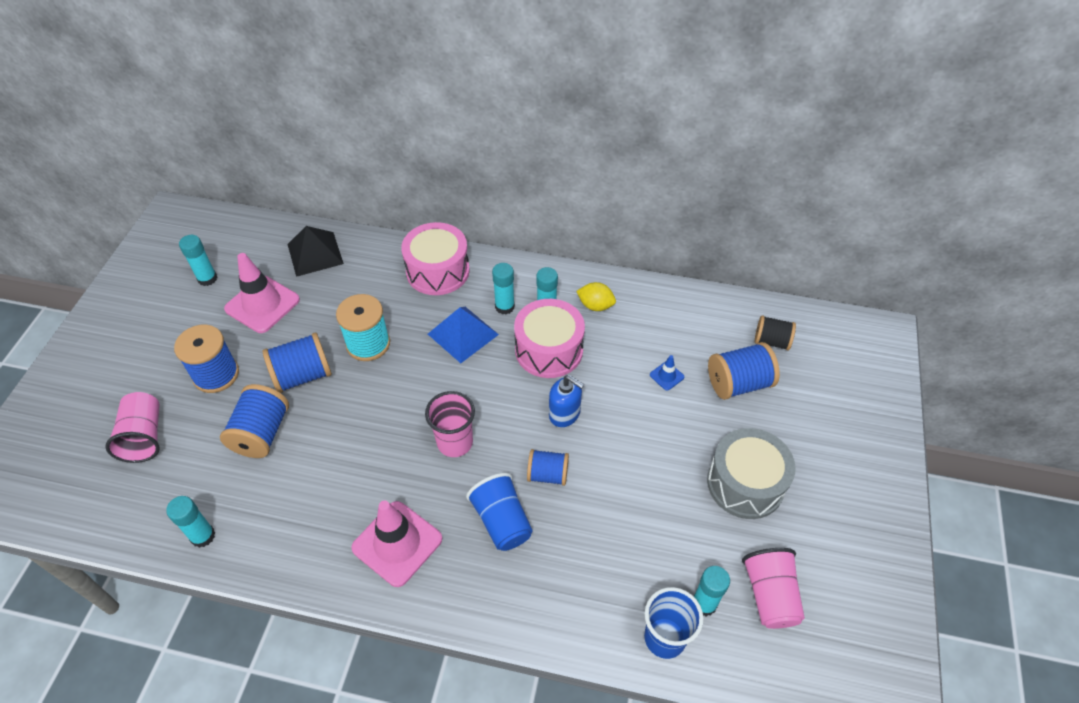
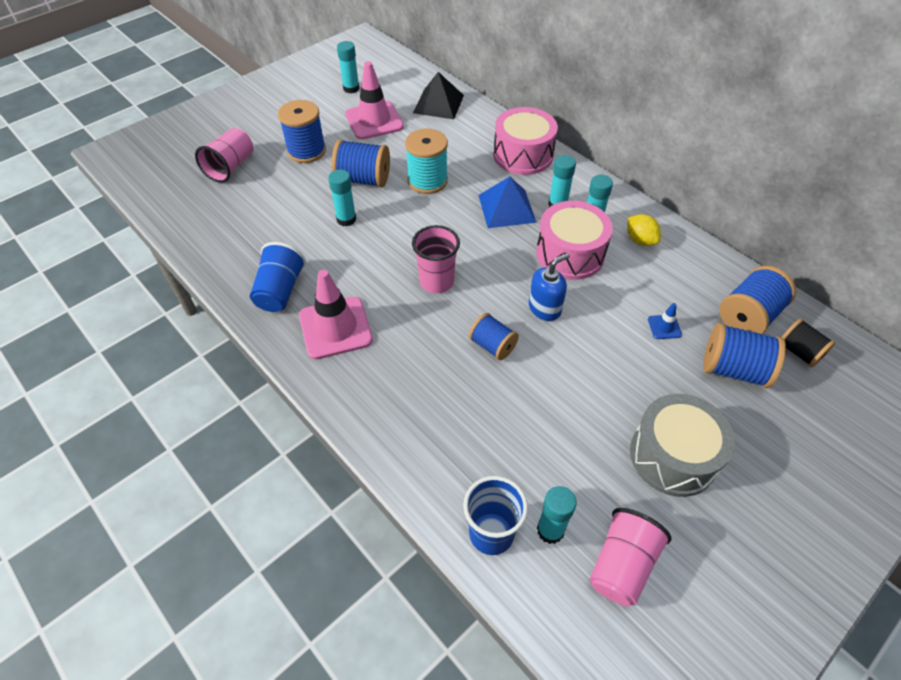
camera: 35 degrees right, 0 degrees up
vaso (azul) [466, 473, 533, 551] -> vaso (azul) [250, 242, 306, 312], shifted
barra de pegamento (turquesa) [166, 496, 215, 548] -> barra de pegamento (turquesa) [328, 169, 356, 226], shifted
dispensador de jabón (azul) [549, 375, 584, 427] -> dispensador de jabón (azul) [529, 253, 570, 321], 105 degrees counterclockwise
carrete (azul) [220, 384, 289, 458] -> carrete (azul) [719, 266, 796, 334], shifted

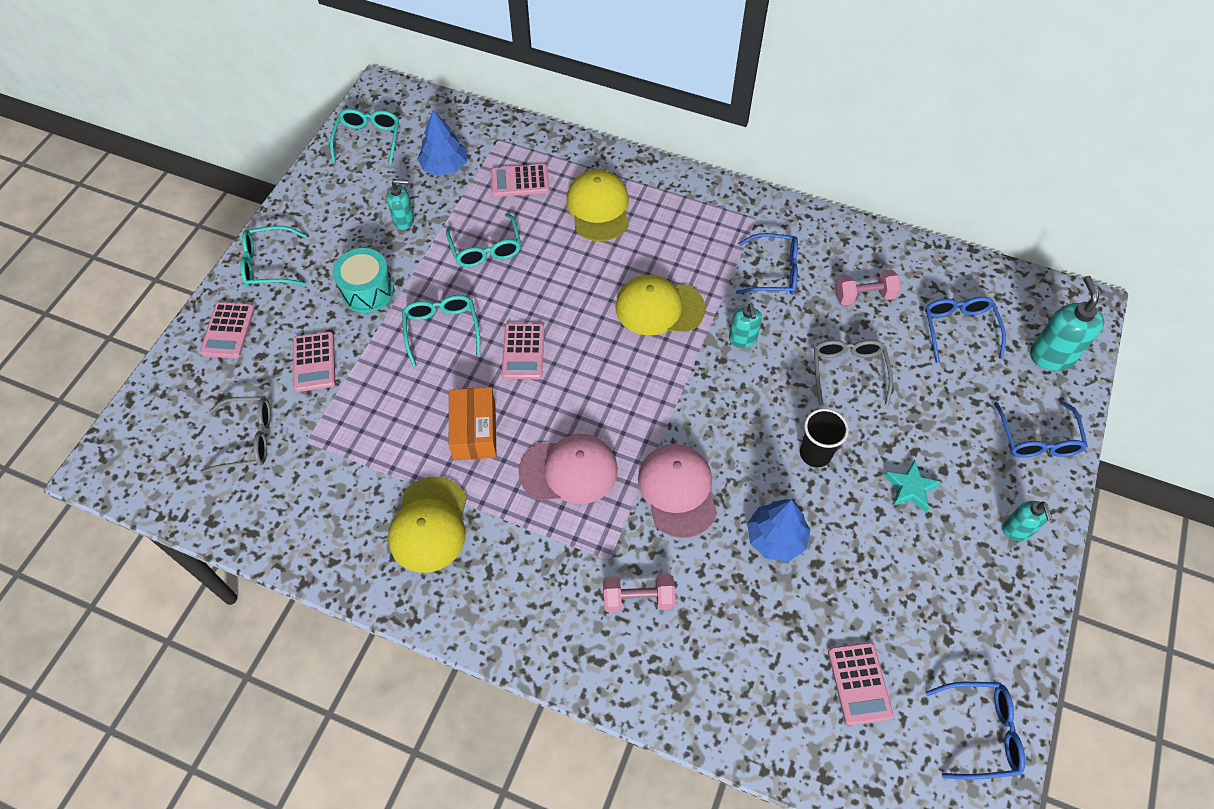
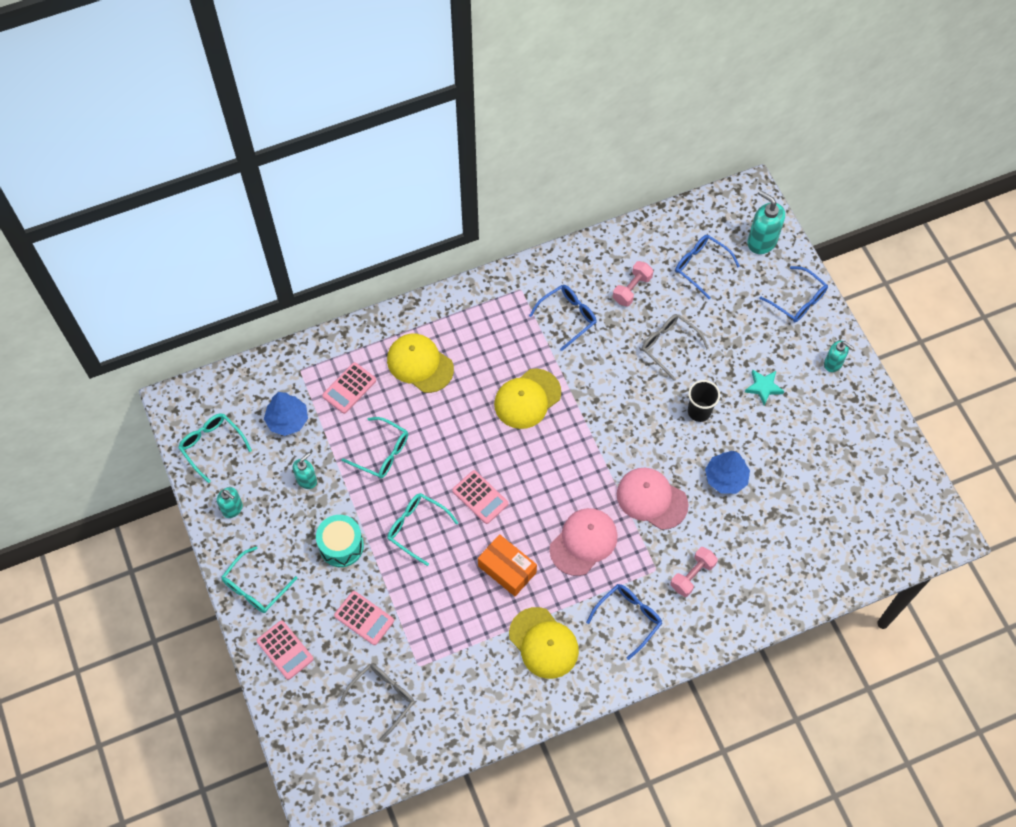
camera: 45 degrees left, 5 degrees up
dispensador de jabón (turquesa) [729, 303, 762, 348] -> dispensador de jabón (turquesa) [217, 487, 243, 518], shifted
gafas (azul) [926, 682, 1025, 780] -> gafas (azul) [586, 584, 662, 660], shifted
calculadora (rosa) [828, 642, 894, 725] -> none

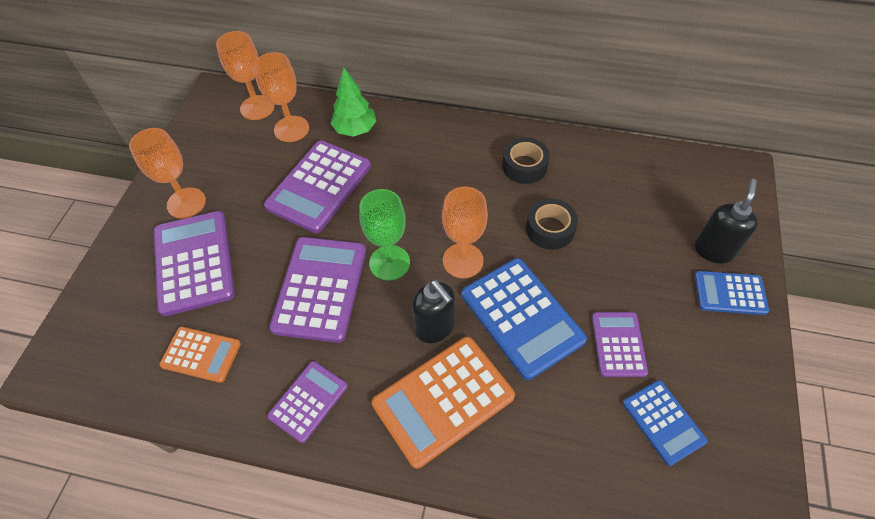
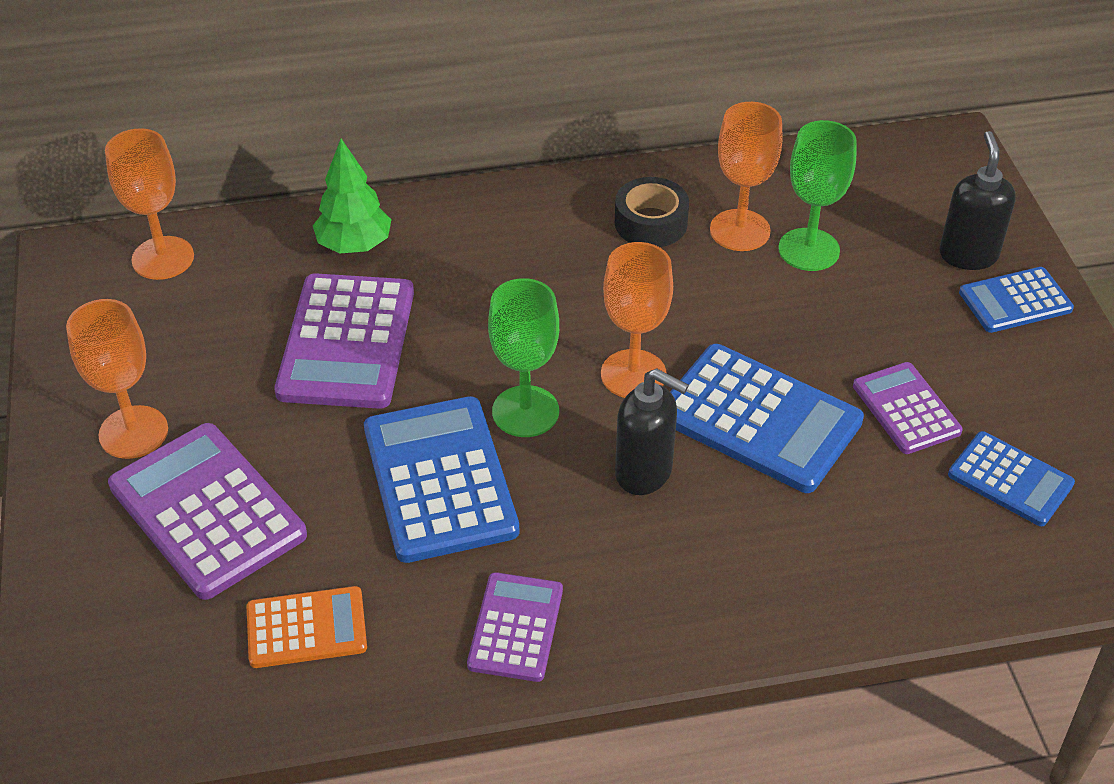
camera: 25 degrees left, 10 degrees down
calculadora (morado) [269, 237, 366, 343] -> calculadora (azul) [364, 396, 520, 563]
copa (naranja) [253, 52, 309, 142] -> copa (naranja) [710, 102, 782, 251], shifted
none -> copa (verde) [778, 120, 857, 271]
calculadora (naranja) [372, 337, 515, 469] -> none
cinta adhesiva (negro) [526, 199, 578, 250] -> none

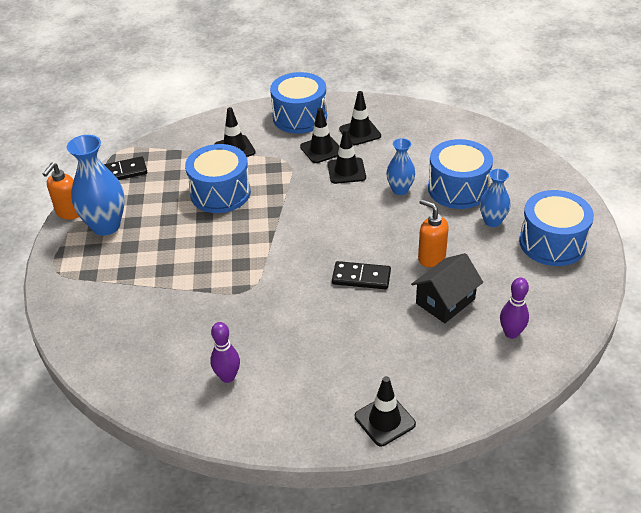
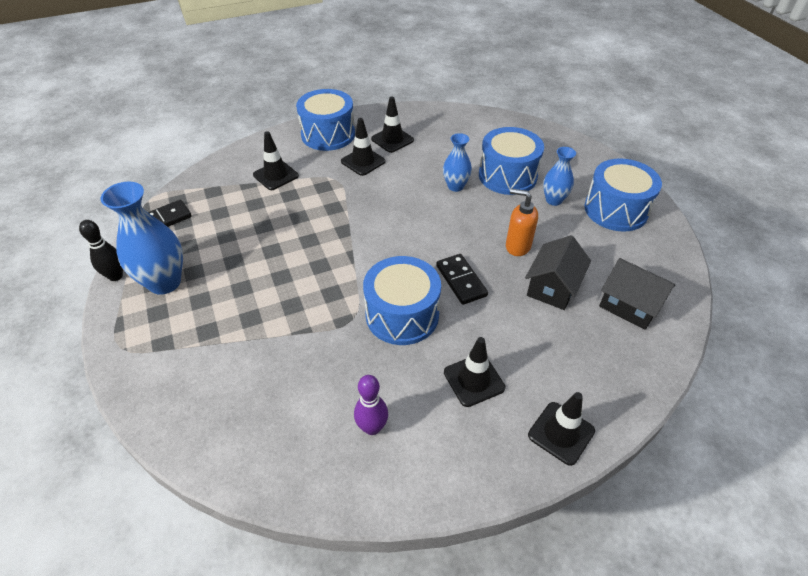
camera: 20 degrees left, 5 degrees up
dispensador de jabón (naranja) [43, 163, 79, 220] -> bolo (negro) [79, 220, 123, 281]
tambor (azul) [185, 144, 251, 213] -> tambor (azul) [363, 256, 441, 345], shifted
ficha de dominó (negro) [332, 261, 391, 289] -> ficha de dominó (negro) [436, 254, 488, 305], 75 degrees clockwise
cono de tráfico (negro) [327, 129, 366, 184] -> cono de tráfico (negro) [444, 337, 505, 407], shifted
bolo (morado) [500, 278, 529, 339] -> casa (negro) [599, 258, 675, 330]

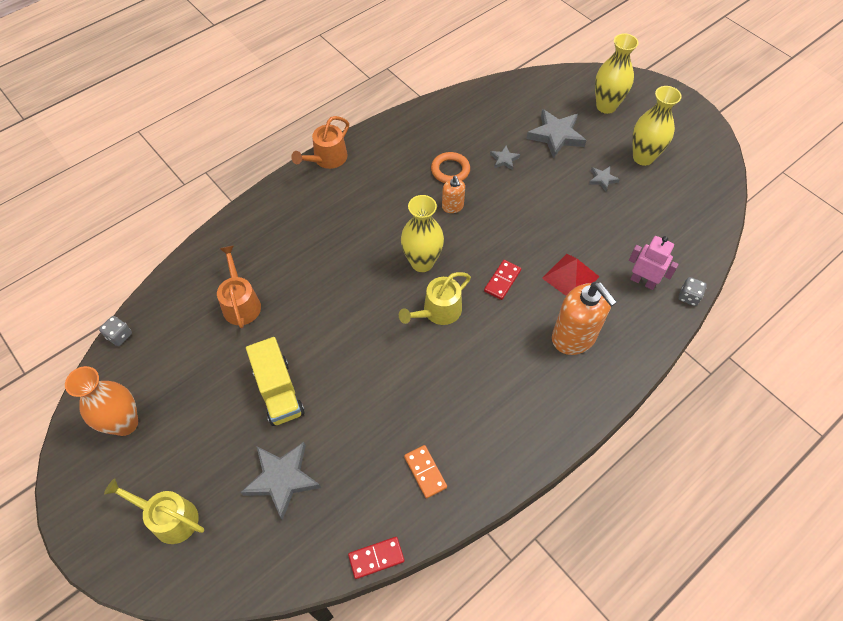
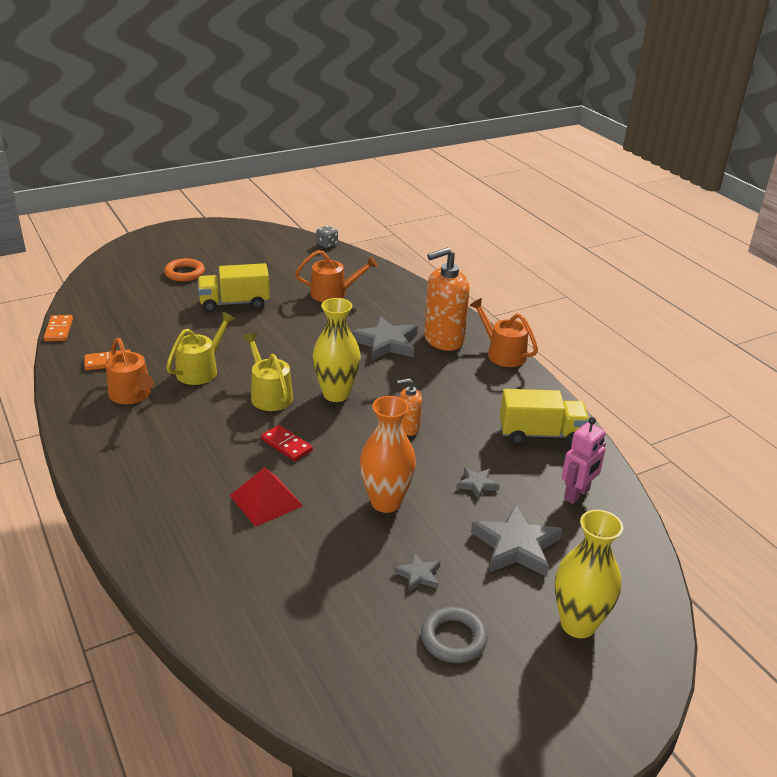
camera: 100 degrees right, 25 degrees down
ficha de dominó (rojo) [348, 537, 405, 579] -> ficha de dominó (naranja) [43, 315, 73, 341]
none -> regadera (naranja) [106, 338, 153, 404]
anillo (naranja) [431, 152, 470, 183] -> anillo (naranja) [164, 258, 205, 281], shifted
regadera (amarillo) [104, 478, 204, 544] -> regadera (amarillo) [166, 312, 235, 385], shifted
estrella (gris) [241, 442, 321, 520] -> estrella (gris) [352, 316, 418, 361], shifted
florero (naranja) [65, 366, 138, 436] -> florero (naranja) [360, 396, 416, 513], shifted
florero (amarillo) [632, 86, 682, 166] -> anillo (gris) [421, 607, 488, 663]
dispensador de jabón (naranja) [552, 282, 617, 355] -> dispensador de jabón (naranja) [424, 247, 470, 351], shifted
none -> camión (amarillo) [500, 389, 589, 445]
robot (rosa) [629, 236, 679, 290] -> robot (rosa) [561, 417, 606, 504], shifted
dado (gris) [679, 277, 707, 306] -> none

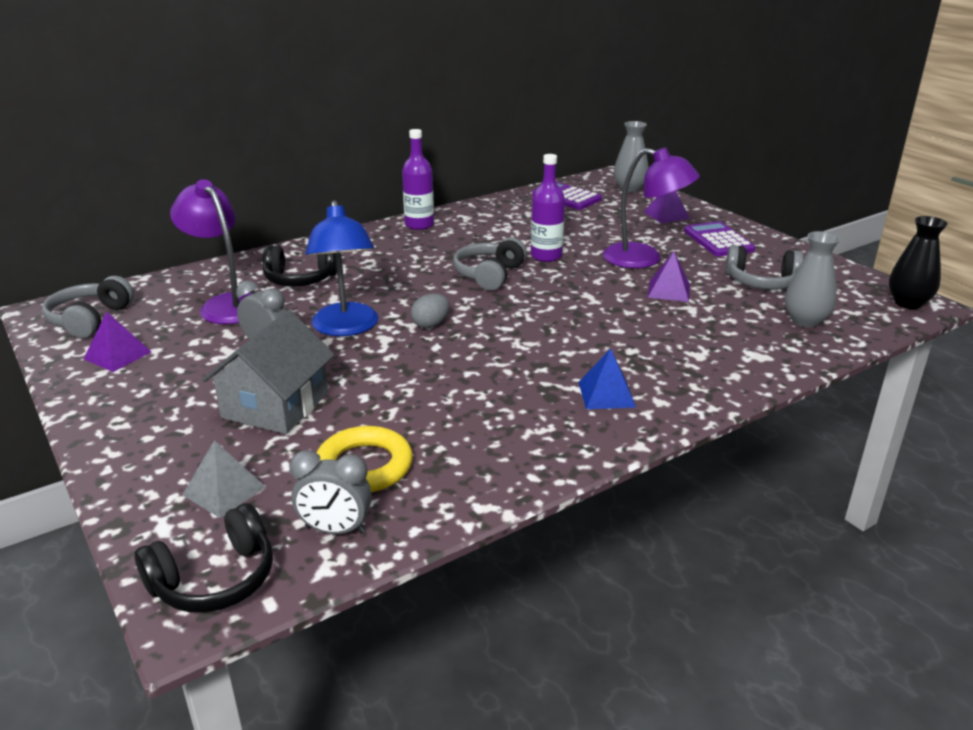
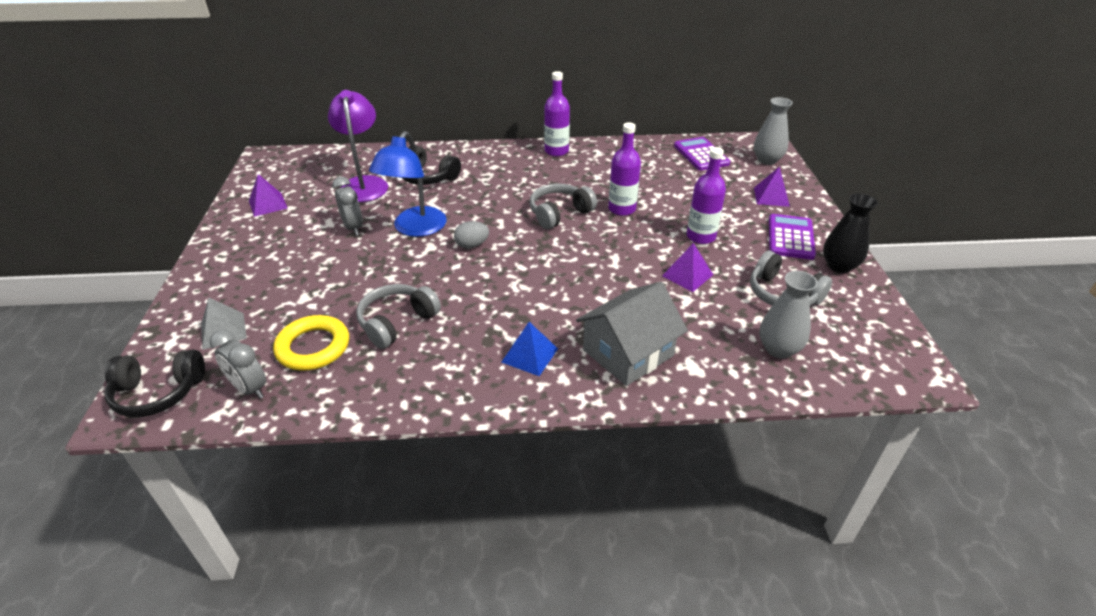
camera: 30 degrees right, 10 degrees up
auriculares (gris) [42, 276, 134, 338] -> auriculares (gris) [357, 284, 441, 349], shifted
casa (gris) [202, 310, 335, 434] -> casa (gris) [576, 282, 688, 386], shifted
lámpara (morado) [603, 148, 700, 268] -> botella (morado) [687, 147, 726, 244]
florero (negro) [889, 216, 948, 309] -> florero (negro) [823, 193, 878, 273], shifted

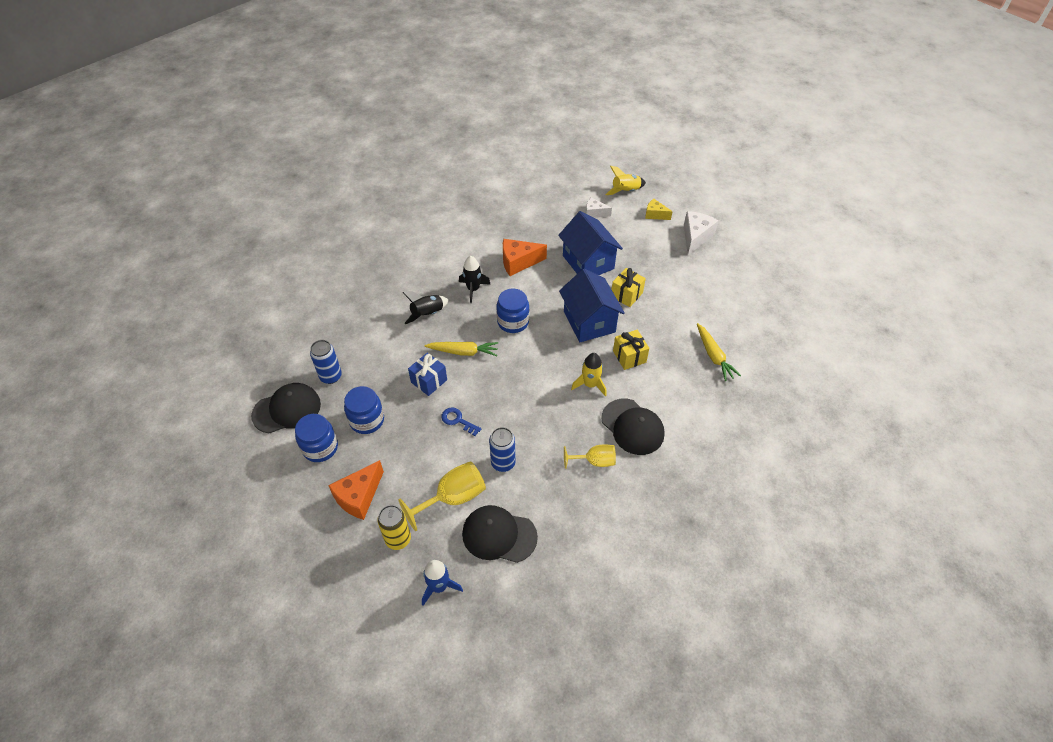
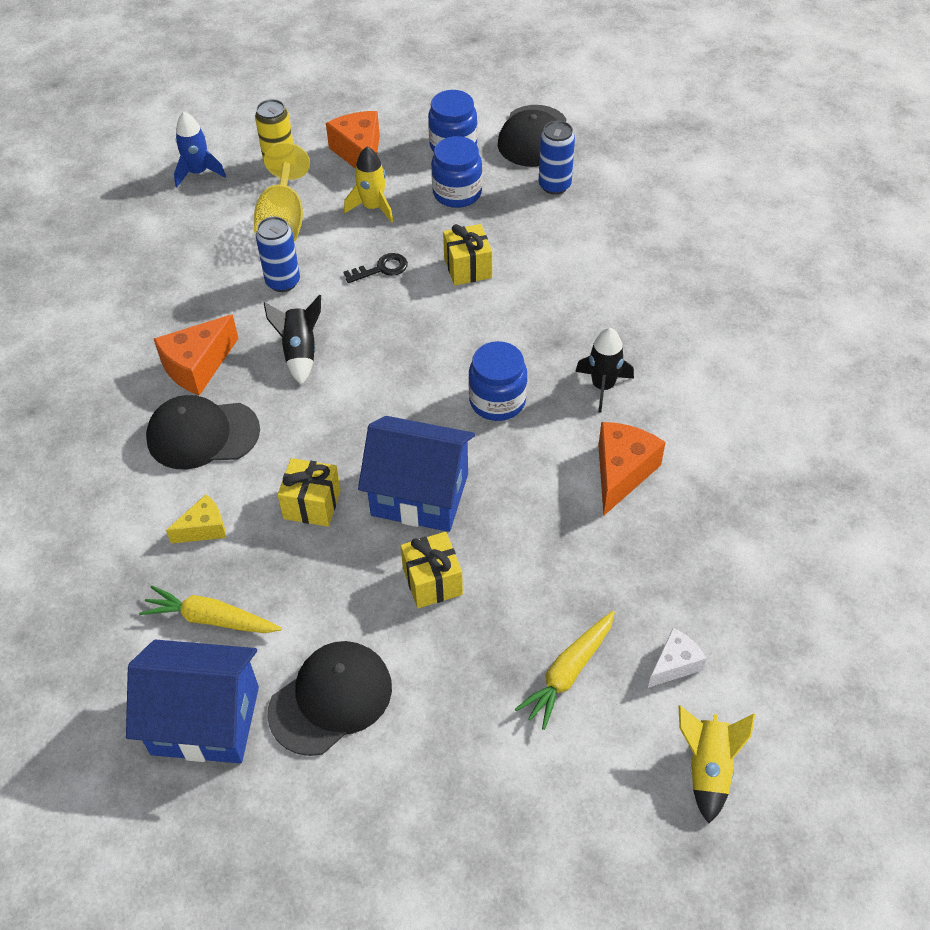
camera: 125 degrees right, 0 degrees up
casa (azul) [558, 211, 623, 275] -> casa (azul) [126, 640, 259, 764], shifted
copa (amarillo) [564, 444, 616, 469] -> queso (naranja) [154, 314, 239, 395]
queso (amarillo) [645, 199, 673, 220] -> queso (amarillo) [166, 494, 226, 544], shifted
cohete (negro) [402, 291, 449, 324] -> cohete (negro) [264, 295, 321, 385], shifted
gorra (negro) [462, 505, 538, 563] -> gorra (negro) [267, 641, 392, 756], shifted
cohete (amarillo) [571, 353, 607, 397] -> cohete (amarillo) [344, 147, 393, 223], shifted
llave (azul) [441, 407, 481, 436] -> llave (negro) [344, 253, 408, 283]
regalo (azul) [408, 353, 447, 396] -> regalo (amarillo) [443, 224, 492, 285]
zanahoria (amarillo) [424, 342, 498, 356] -> zanahoria (amarillo) [515, 611, 615, 730], shifted
queso (blanco) [684, 211, 719, 255] -> none

